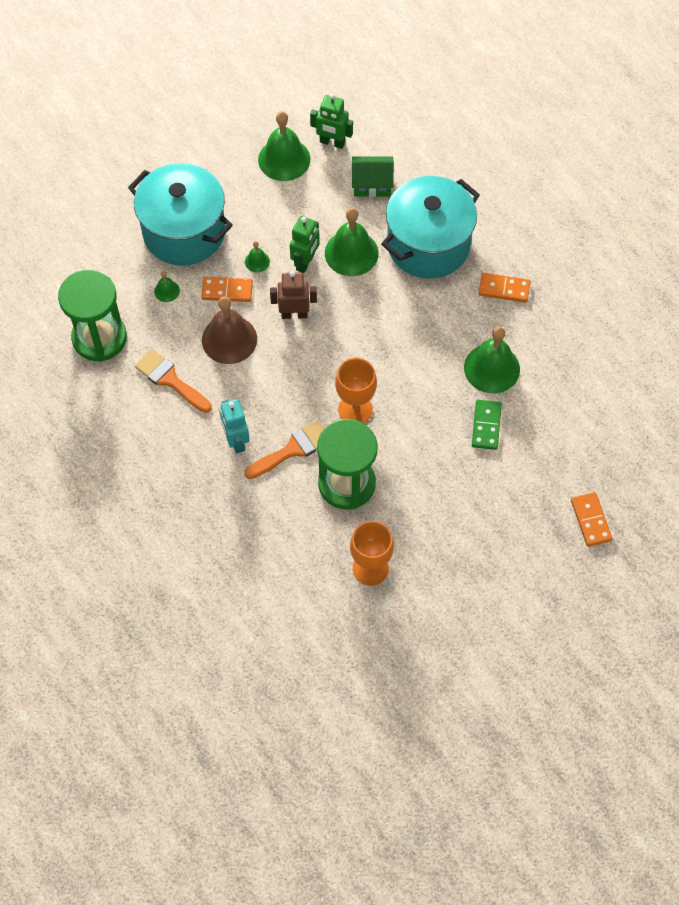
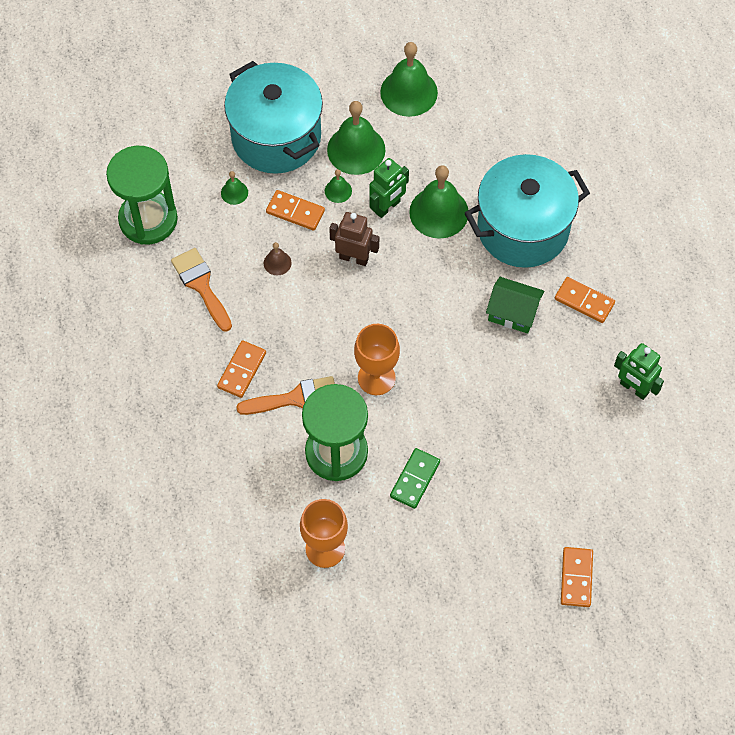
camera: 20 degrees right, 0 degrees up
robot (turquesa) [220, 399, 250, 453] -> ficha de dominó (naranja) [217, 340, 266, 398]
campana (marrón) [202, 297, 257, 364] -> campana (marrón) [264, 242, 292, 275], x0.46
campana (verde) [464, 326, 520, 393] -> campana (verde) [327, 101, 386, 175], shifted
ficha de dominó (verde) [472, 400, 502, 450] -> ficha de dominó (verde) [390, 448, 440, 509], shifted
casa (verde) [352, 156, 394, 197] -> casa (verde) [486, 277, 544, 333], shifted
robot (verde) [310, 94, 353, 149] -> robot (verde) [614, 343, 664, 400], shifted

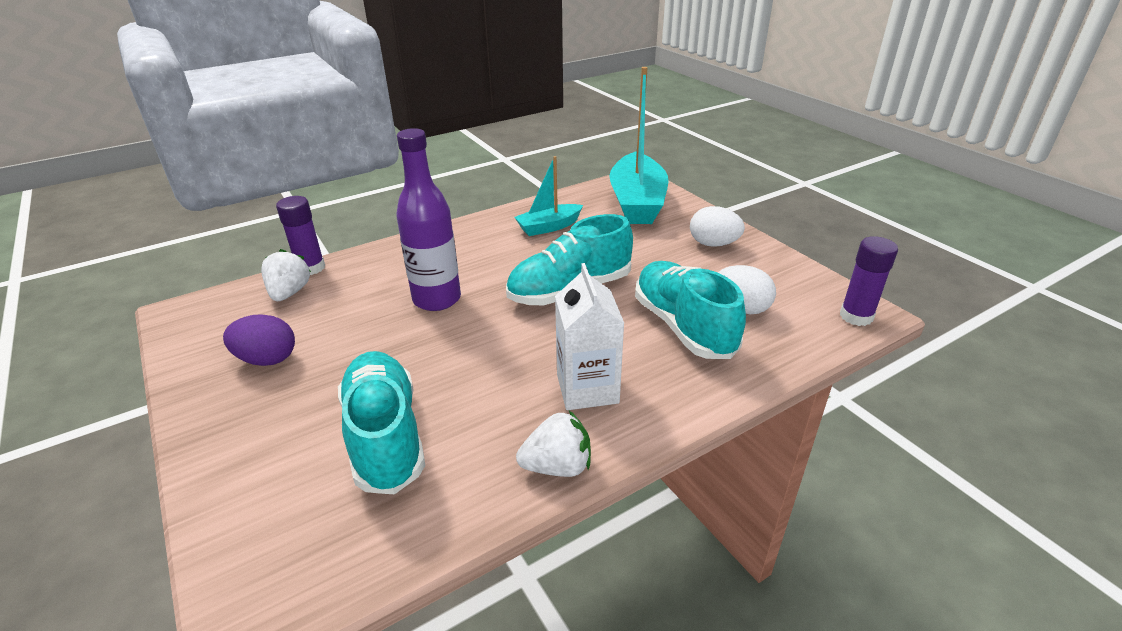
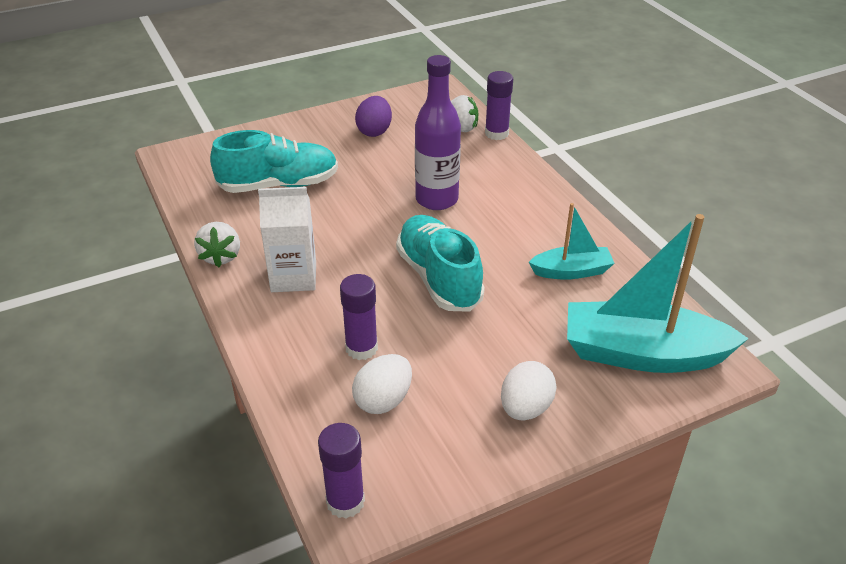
camera: 95 degrees right, 5 degrees up
zapato (turquesa) [635, 261, 746, 359] -> barra de pegamento (morado) [340, 274, 378, 360]
barco (turquesa) [514, 156, 583, 236] -> barco (turquesa) [529, 203, 615, 280], 105 degrees clockwise

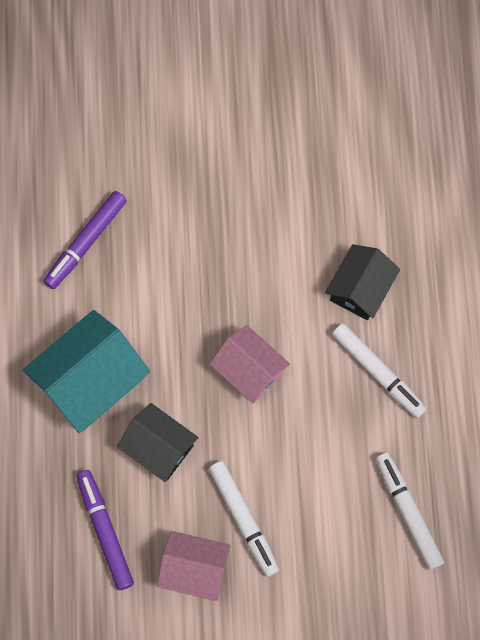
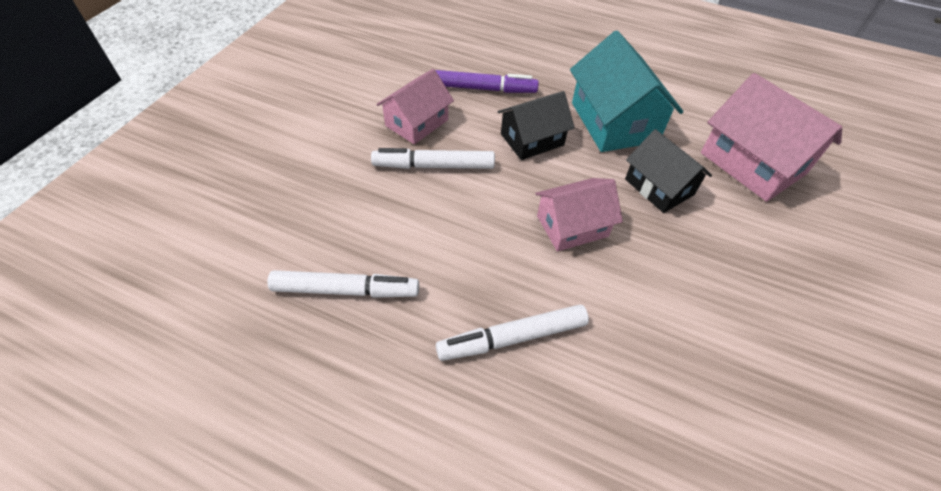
camera: 115 degrees right, 20 degrees down
casa (negro) [325, 244, 400, 320] -> casa (negro) [625, 129, 712, 213], shifted
rotulador (morado) [43, 191, 127, 289] -> casa (rosa) [701, 73, 842, 202]

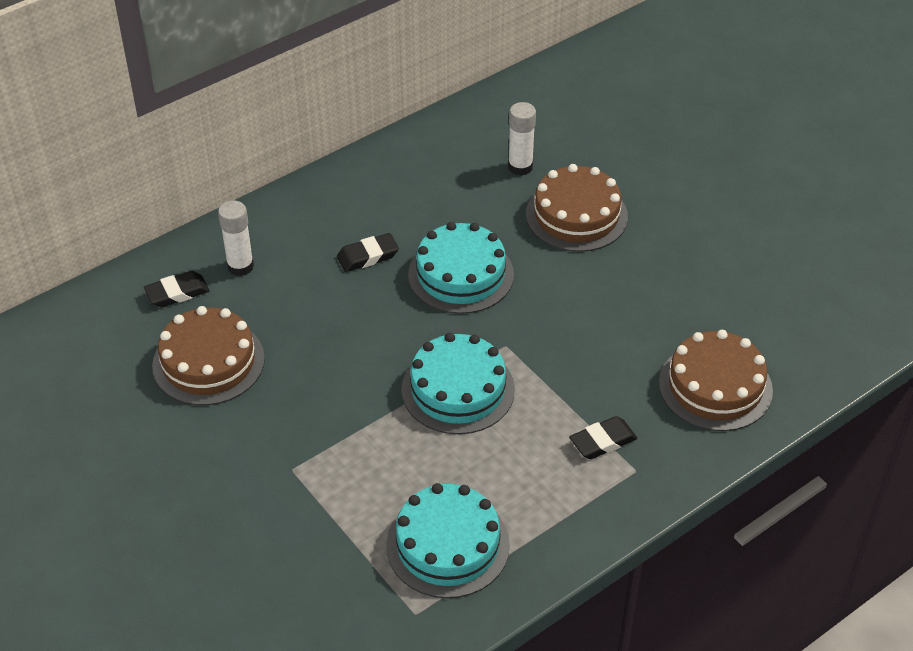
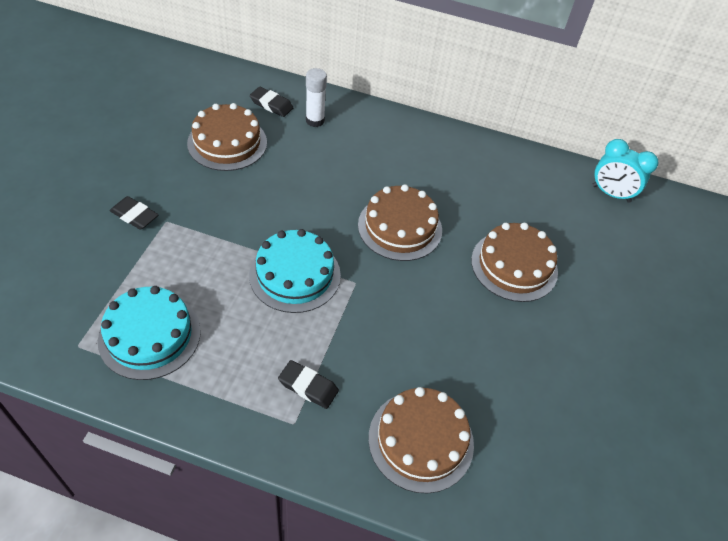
camera: 50 degrees right, 5 degrees up
goma de borrar (negro) [337, 233, 399, 272] -> goma de borrar (negro) [110, 196, 158, 230], shifted
tarta (turquesa) [408, 222, 514, 314] -> tarta (marrón) [358, 184, 442, 261]
none -> despertador (turquesa) [593, 139, 659, 203]
barra de pegamento (blanco) [508, 102, 536, 176] -> none

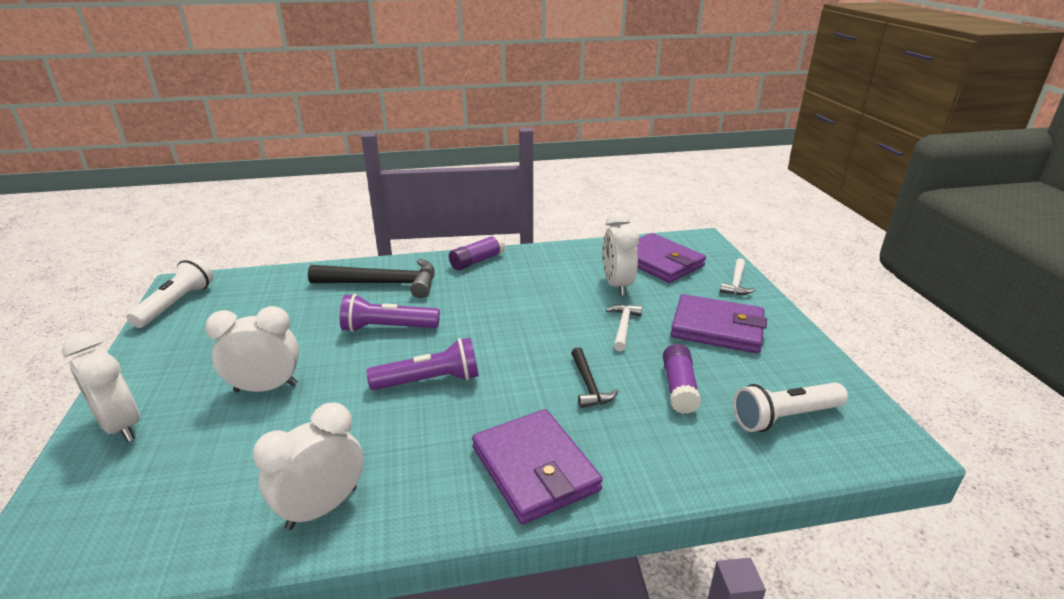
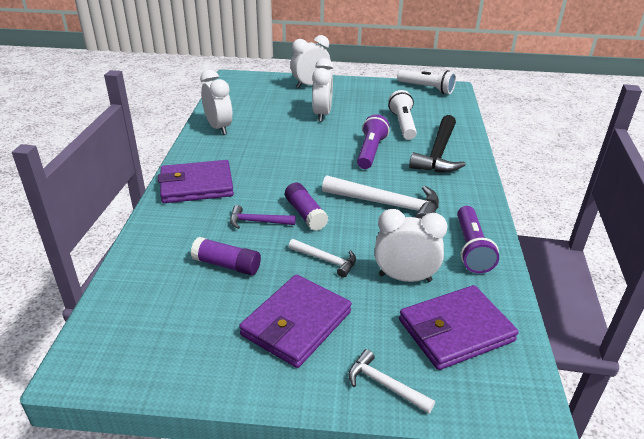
camera: 105 degrees right, 5 degrees up
martillo (negro) [571, 347, 618, 408] -> martillo (morado) [230, 205, 296, 229]
barra de pegamento (morado) [449, 234, 506, 270] -> barra de pegamento (morado) [285, 183, 328, 231], shifted
none -> martillo (blanco) [322, 175, 439, 219]
lámpara de mano (blanco) [733, 383, 848, 432] -> lámpara de mano (blanco) [388, 90, 417, 140], shifted
lámpara de mano (morado) [366, 338, 479, 390] -> lámpara de mano (morado) [457, 206, 499, 273], shifted

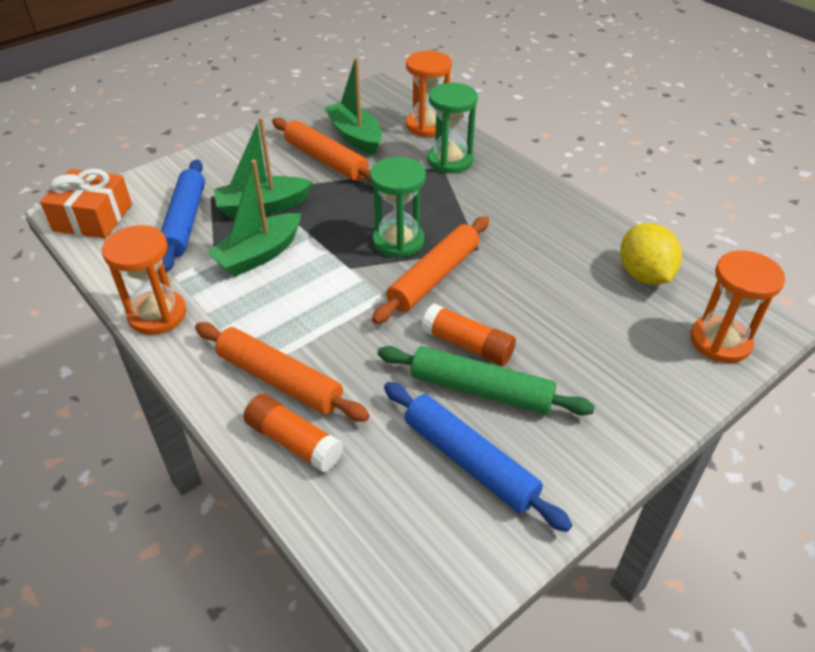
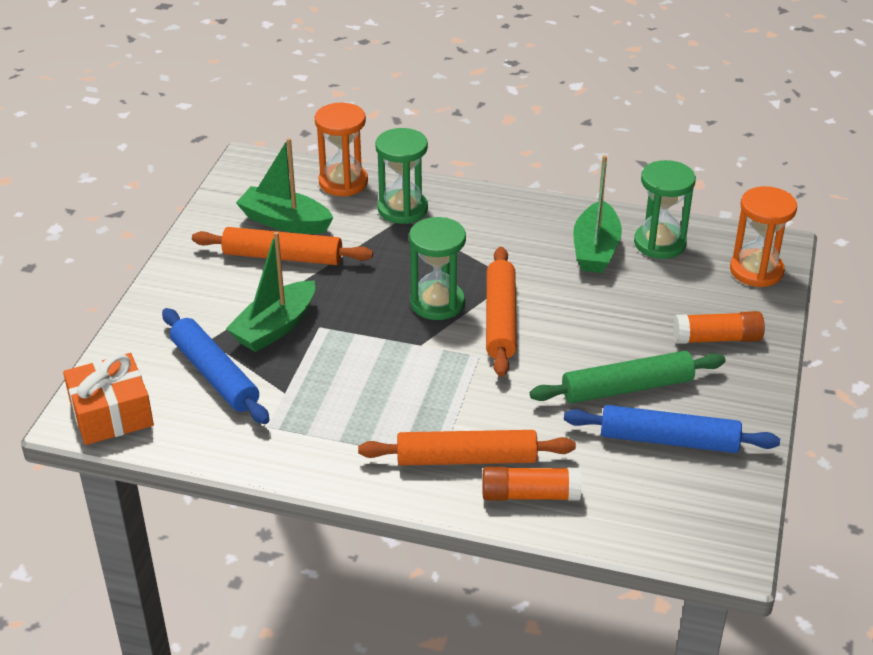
camera: 35 degrees left, 5 degrees down
barco (verde) [206, 160, 301, 277] -> barco (verde) [573, 155, 622, 273], shifted
limón (amarillo) [620, 223, 682, 285] -> reloj de arena (verde) [634, 160, 696, 259]
barra de pegamento (naranja) [422, 304, 516, 366] -> barra de pegamento (naranja) [673, 311, 765, 344], shifted
reloj de arena (naranja) [102, 225, 186, 335] -> none

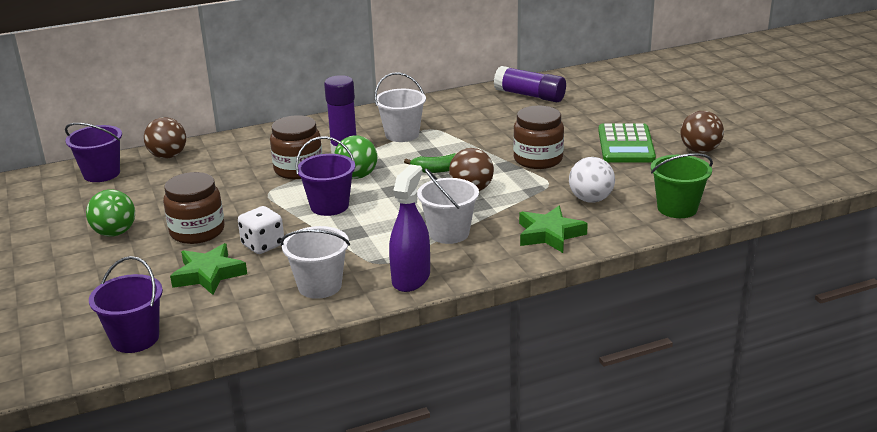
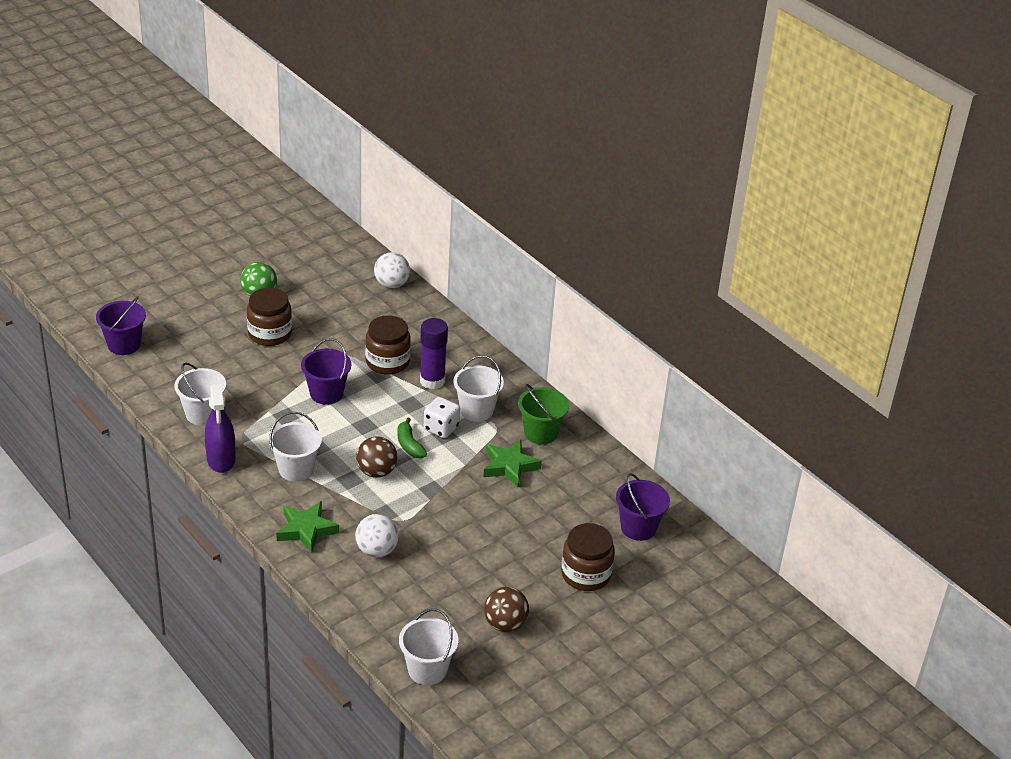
camera: 70 degrees right, 10 degrees up
pulverizador (morado) [389, 164, 430, 292] -> pulverizador (morado) [205, 384, 236, 473], 75 degrees clockwise
pelota (marrón) [144, 117, 186, 159] -> pelota (blanco) [374, 252, 410, 288]
none -> balde (blanco) [399, 609, 458, 685]
dado (blanco) [238, 206, 284, 254] -> dado (blanco) [424, 397, 460, 438], shifted
estrella (verde) [170, 243, 247, 295] -> estrella (verde) [483, 440, 542, 487], shifted
balde (verde) [651, 153, 713, 218] -> balde (verde) [518, 384, 569, 444], shifted
tarro (marrón) [513, 106, 564, 169] -> tarro (marrón) [561, 523, 615, 591], shifted
balde (morado) [65, 123, 122, 182] -> balde (morado) [616, 473, 670, 541], shifted
pelota (verde) [334, 135, 377, 179] -> none
barra de pegamento (morado) [494, 66, 566, 102] -> none
calculadora (verde) [598, 123, 656, 163] -> none

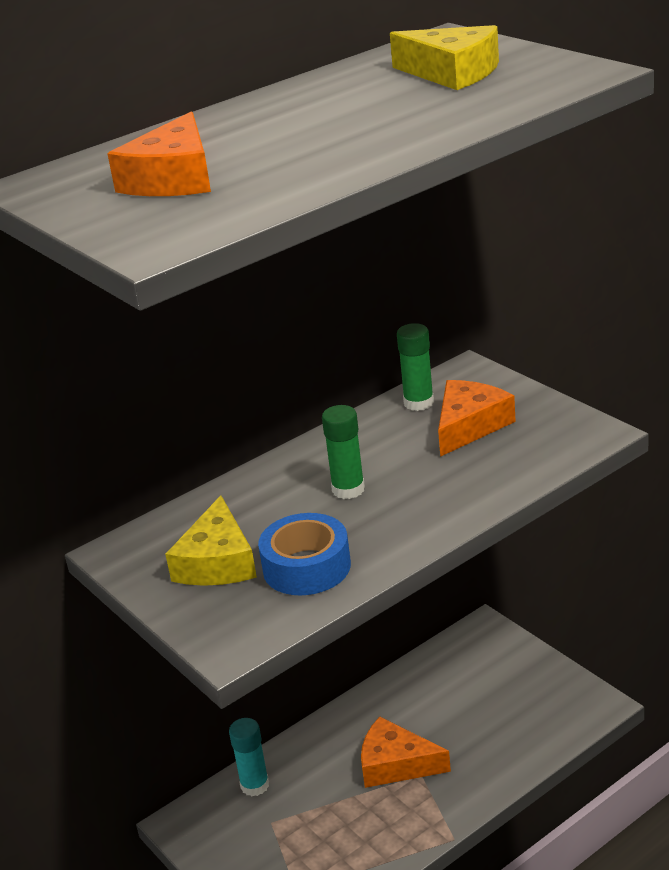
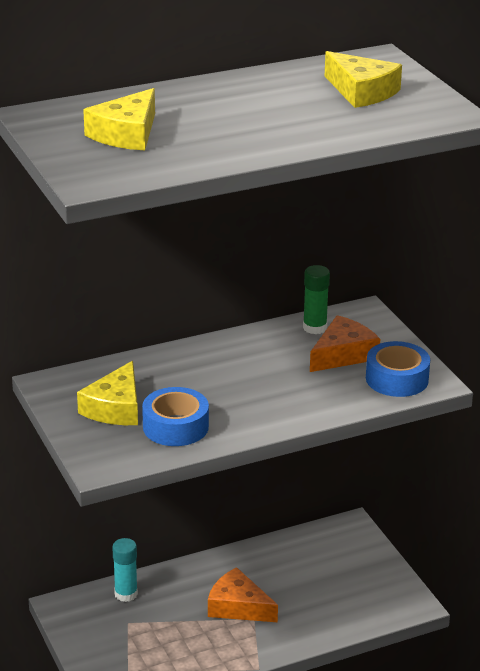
camera: 10 degrees right, 0 degrees up
queso (naranja) [108, 111, 211, 196] -> queso (amarillo) [83, 88, 155, 150]
none -> cinta adhesiva (azul) [366, 341, 430, 397]
barra de pegamento (verde) [322, 405, 365, 499] -> none

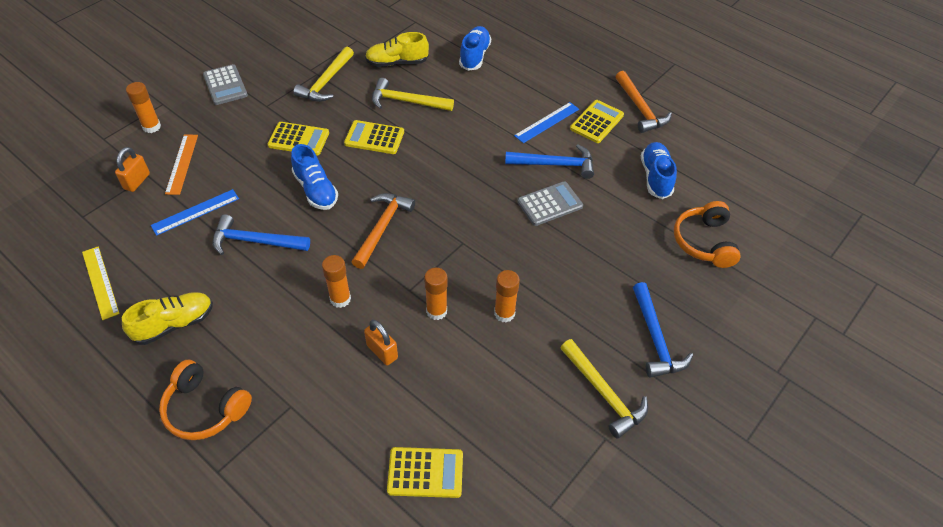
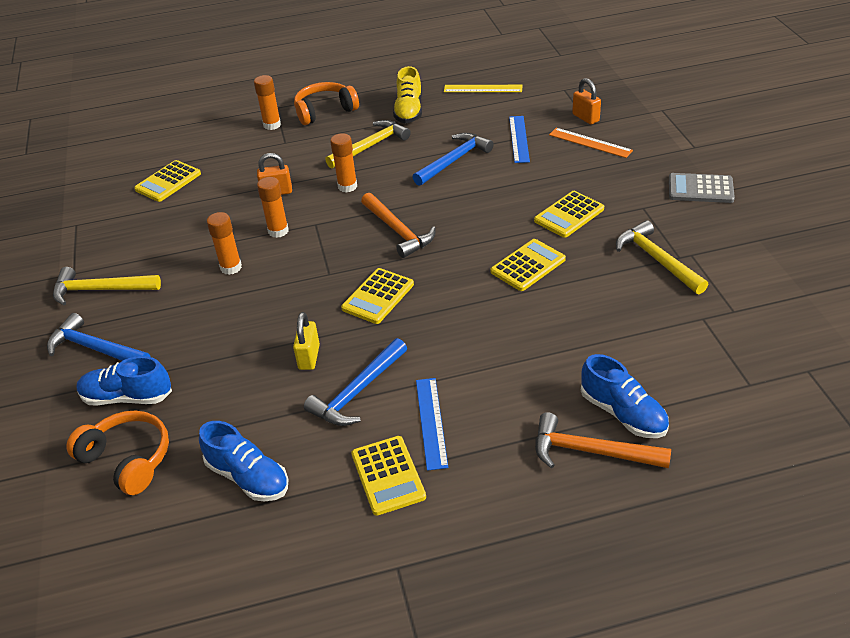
camera: 130 degrees right, 10 degrees down
zapato (azul) [291, 144, 338, 210] -> zapato (azul) [77, 356, 172, 406], shifted
barra de pegamento (naranja) [126, 82, 161, 133] -> barra de pegamento (naranja) [254, 75, 281, 130], shifted
calculadora (gris) [517, 181, 583, 226] -> candado (amarillo) [293, 312, 320, 370]
martillo (amarillo) [372, 78, 454, 111] -> martillo (amarillo) [325, 120, 411, 169], shifted
none -> calculadora (amarillo) [341, 268, 414, 324]
martillo (naranja) [615, 71, 672, 133] -> martillo (naranja) [535, 412, 671, 468], shifted
zapato (amarillo) [365, 32, 429, 67] -> none

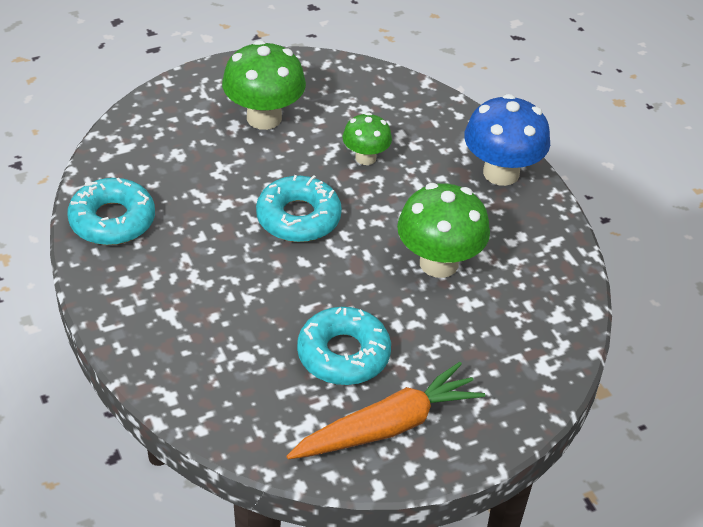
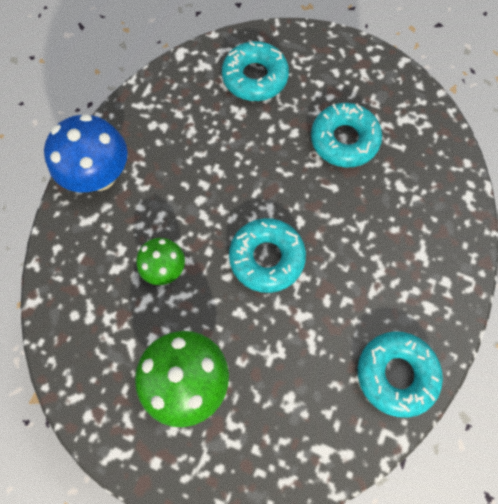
camera: 130 degrees left, 25 degrees up
none -> rosquilla (turquesa) [222, 41, 289, 101]
zanahoria (naranja) [287, 362, 485, 460] -> none
seta (verde) [397, 183, 490, 278] -> none

